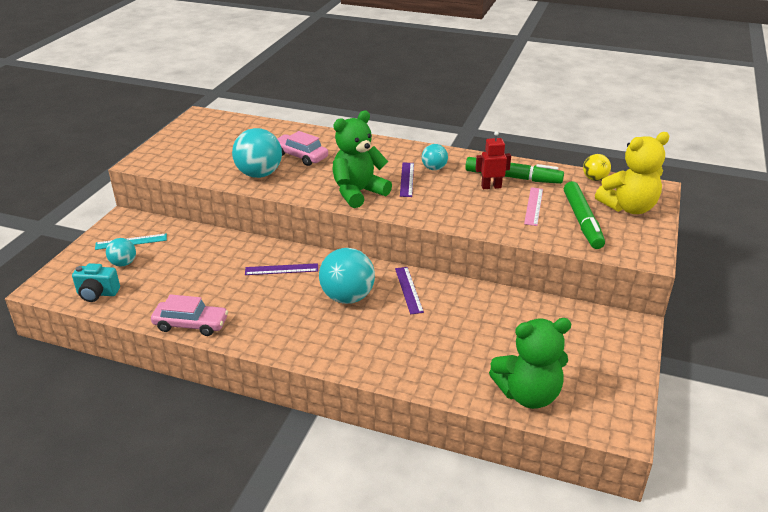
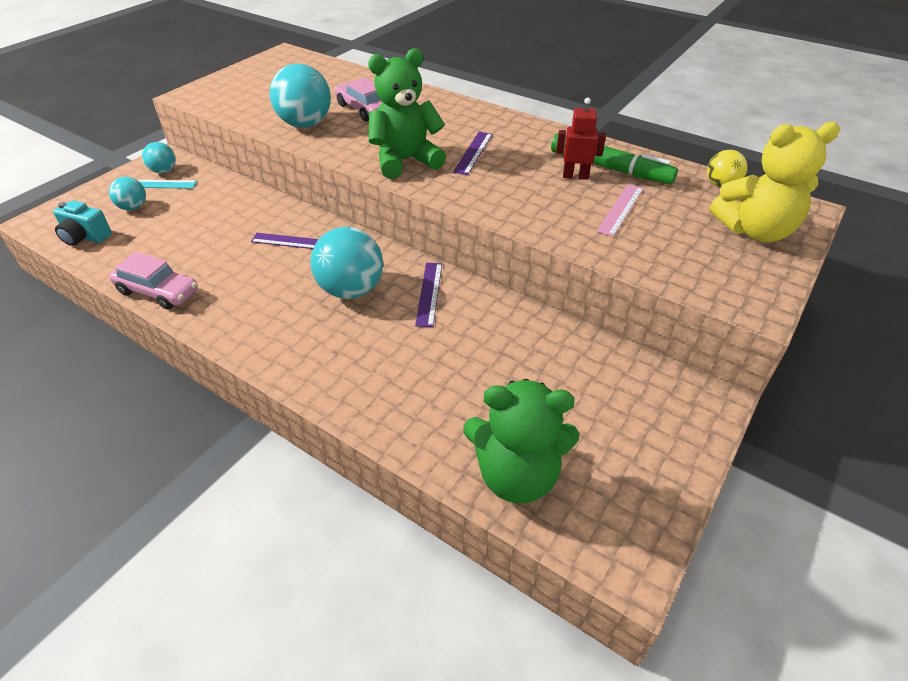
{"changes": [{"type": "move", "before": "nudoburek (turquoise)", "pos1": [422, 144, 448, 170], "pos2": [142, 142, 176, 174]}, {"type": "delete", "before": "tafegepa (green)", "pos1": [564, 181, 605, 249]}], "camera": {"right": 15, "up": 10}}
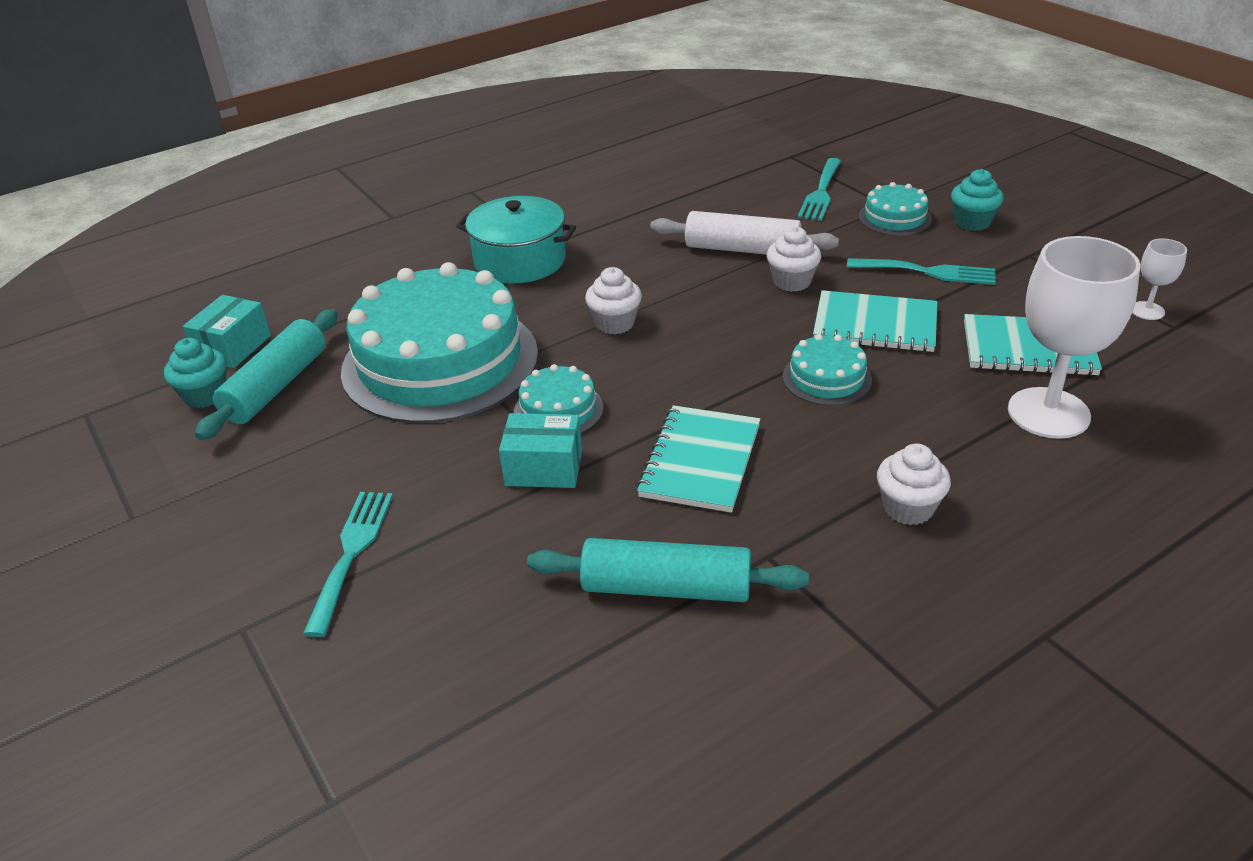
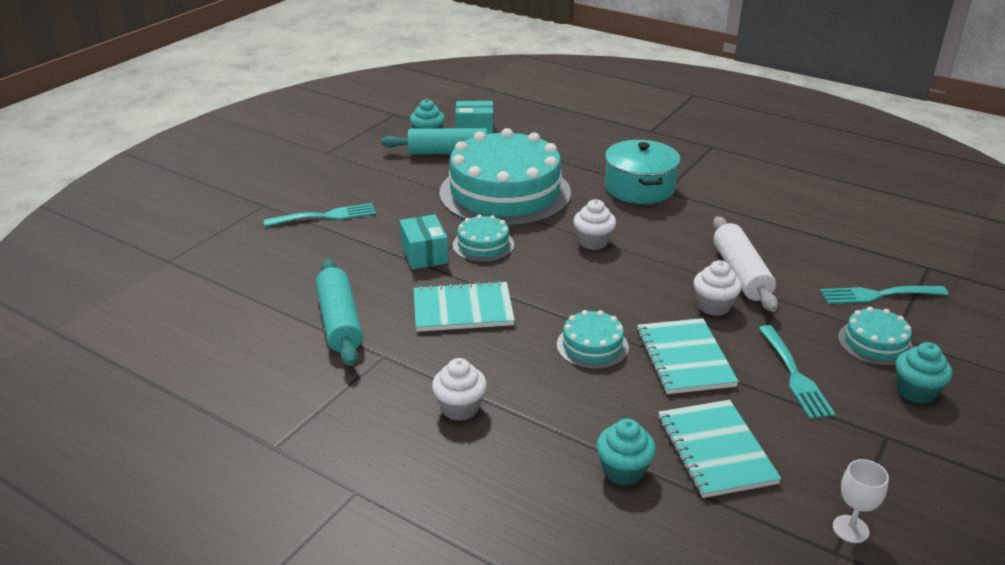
{"changes": [{"type": "replace", "before": "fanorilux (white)", "after": "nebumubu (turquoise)", "pos1": [1008, 236, 1140, 439], "pos2": [596, 418, 656, 486]}], "camera": {"right": 65, "up": -5}}
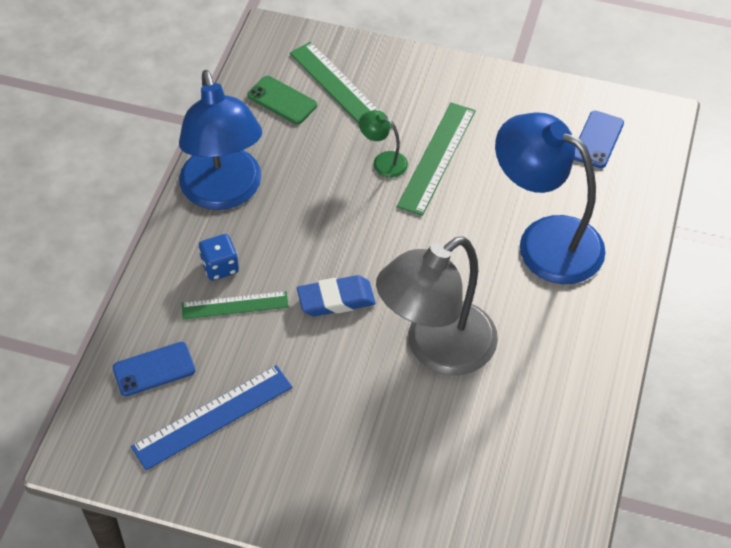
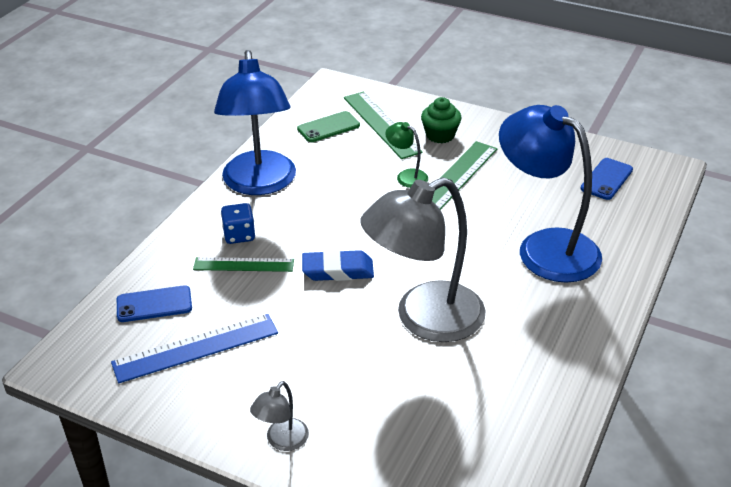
{"changes": [{"type": "insert", "after": "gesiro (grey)", "pos2": [250, 381, 309, 451]}, {"type": "rotate", "before": "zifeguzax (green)", "pos1": [247, 76, 317, 124], "pos2": [297, 111, 360, 142], "turn": -75}, {"type": "insert", "after": "nebumubu (green)", "pos2": [421, 97, 462, 143]}], "camera": {"right": 10, "up": -15}}
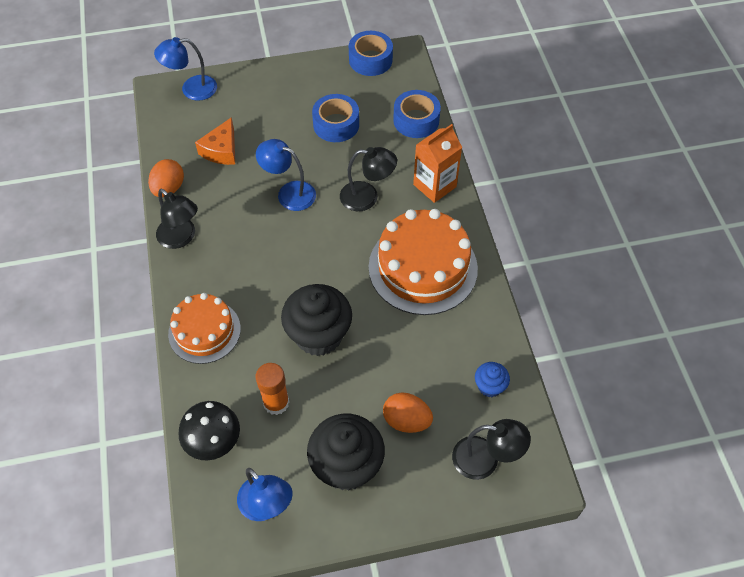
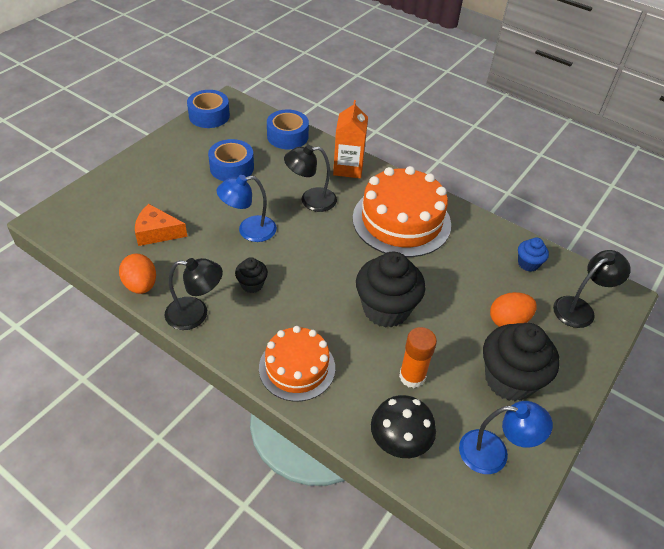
{"changes": [{"type": "rotate", "before": "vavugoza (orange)", "pos1": [195, 117, 235, 165], "pos2": [135, 204, 188, 246], "turn": 120}, {"type": "insert", "after": "nebumubu (black)", "pos2": [235, 257, 268, 293]}, {"type": "rotate", "before": "gesiro (black)", "pos1": [340, 147, 397, 211], "pos2": [284, 145, 337, 212], "turn": -150}, {"type": "delete", "before": "gesiro (blue)", "pos1": [154, 37, 217, 101]}], "camera": {"right": -45, "up": -10}}
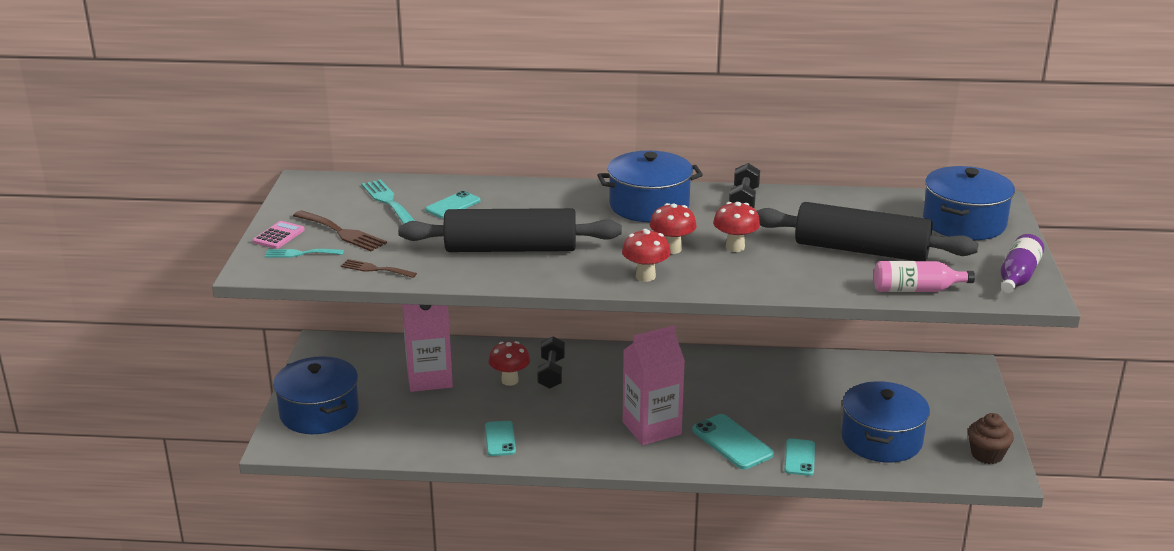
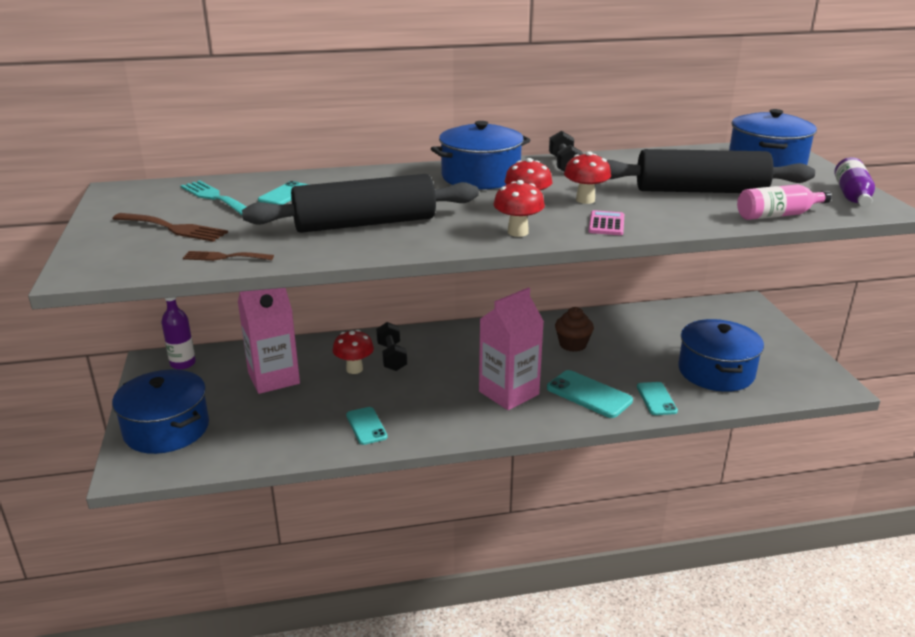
{"changes": [{"type": "insert", "after": "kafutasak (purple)", "pos2": [161, 297, 196, 370]}, {"type": "move", "before": "nebumubu (brown)", "pos1": [968, 413, 1014, 464], "pos2": [555, 307, 594, 352]}, {"type": "move", "before": "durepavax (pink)", "pos1": [253, 221, 305, 249], "pos2": [588, 210, 624, 235]}, {"type": "delete", "before": "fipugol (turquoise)", "pos1": [265, 249, 344, 258]}], "camera": {"right": -15, "up": 0}}
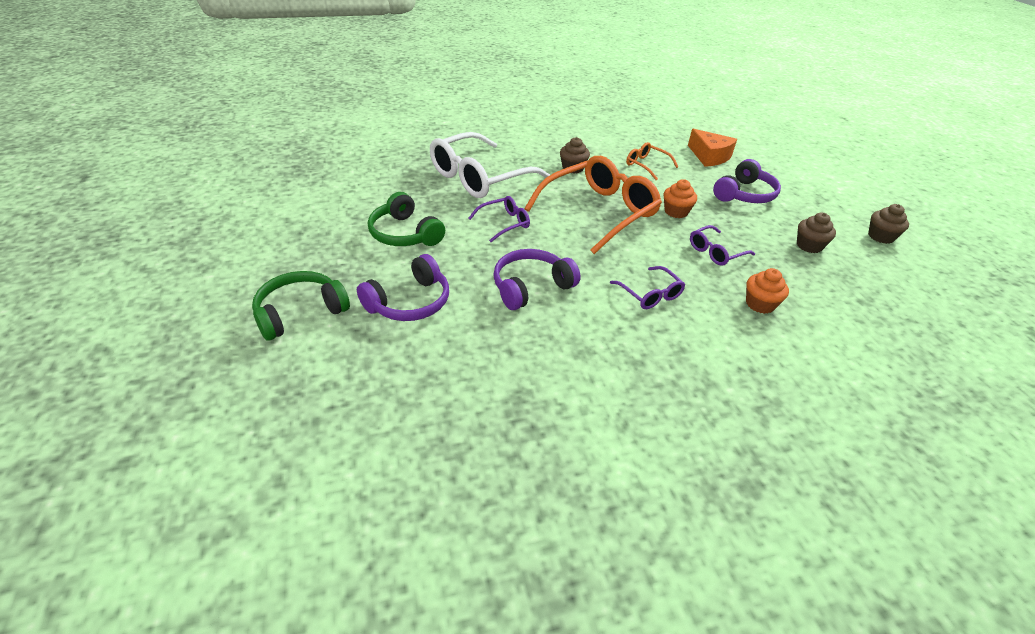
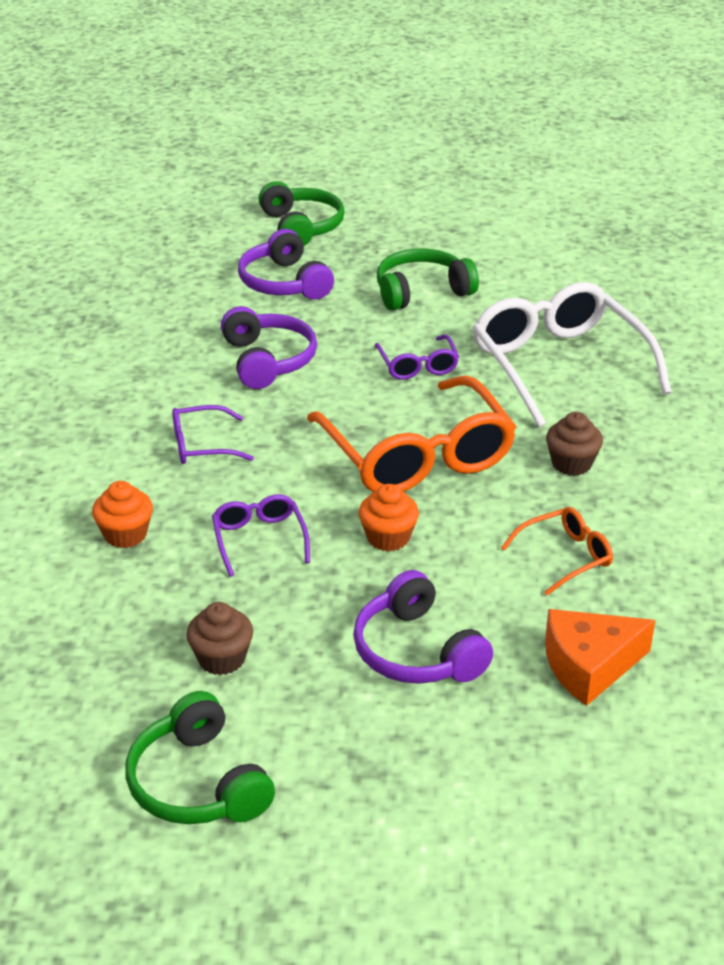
{"changes": [{"type": "replace", "before": "nebumubu (brown)", "after": "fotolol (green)", "pos1": [868, 204, 909, 244], "pos2": [125, 691, 275, 824]}], "camera": {"right": 110, "up": -5}}
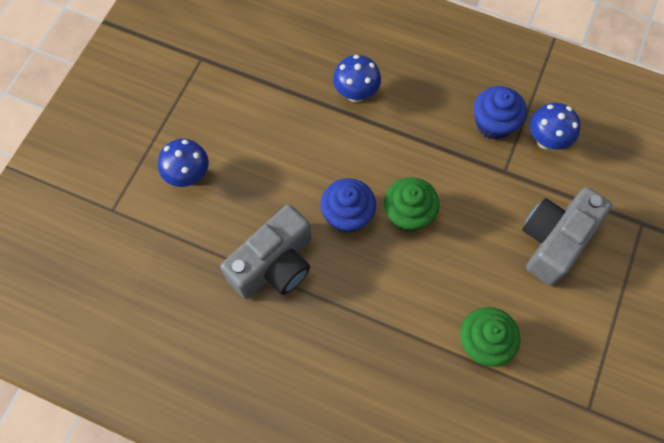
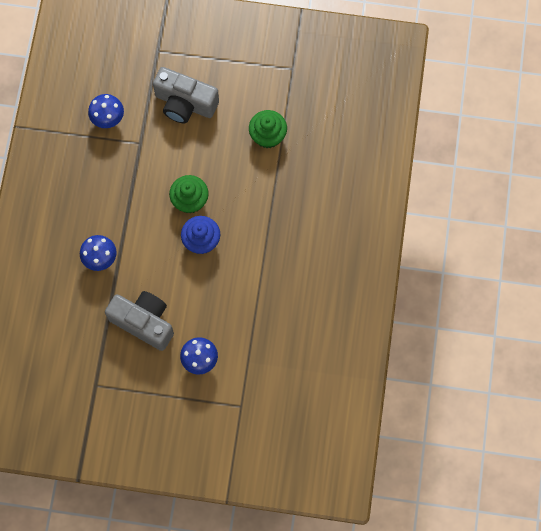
{"changes": [{"type": "move", "before": "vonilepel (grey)", "pos1": [220, 204, 311, 299], "pos2": [105, 291, 174, 351]}, {"type": "delete", "before": "nebumubu (blue)", "pos1": [474, 86, 527, 140]}], "camera": {"right": -105, "up": 5}}
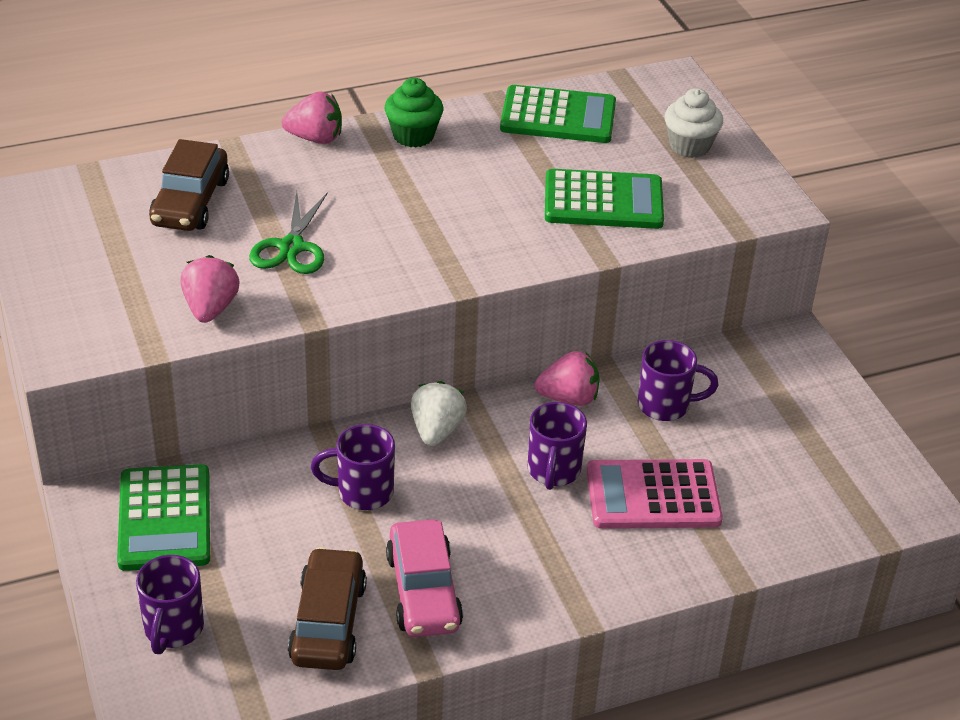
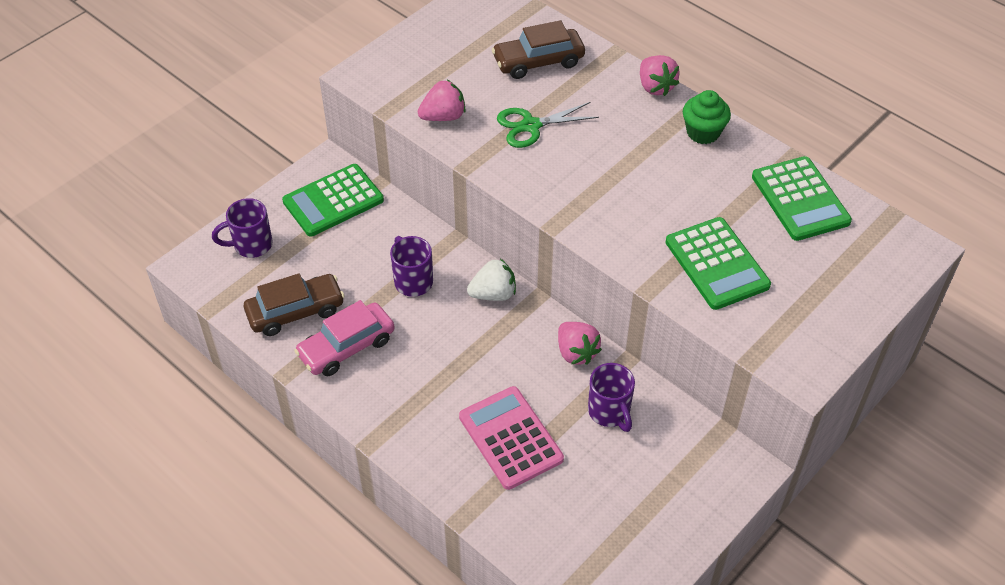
{"changes": [{"type": "delete", "before": "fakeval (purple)", "pos1": [528, 402, 587, 490]}, {"type": "delete", "before": "nebumubu (white)", "pos1": [665, 88, 723, 158]}], "camera": {"right": 65, "up": 10}}
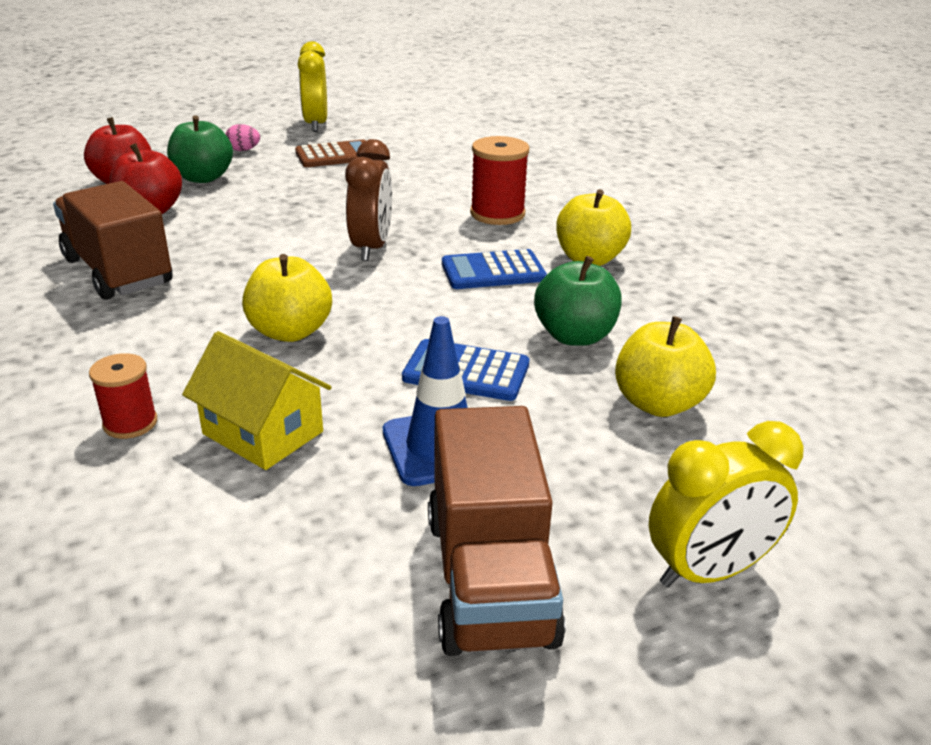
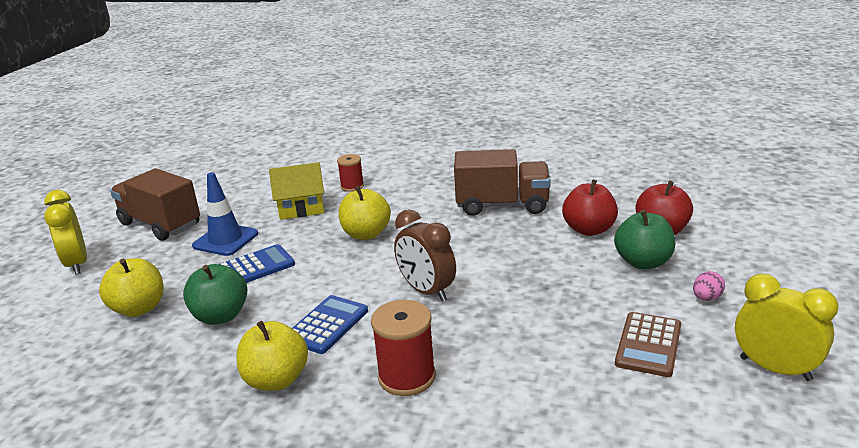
{"changes": [{"type": "rotate", "before": "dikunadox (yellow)", "pos1": [649, 421, 804, 587], "pos2": [44, 190, 87, 275], "turn": -45}], "camera": {"right": 135, "up": -5}}
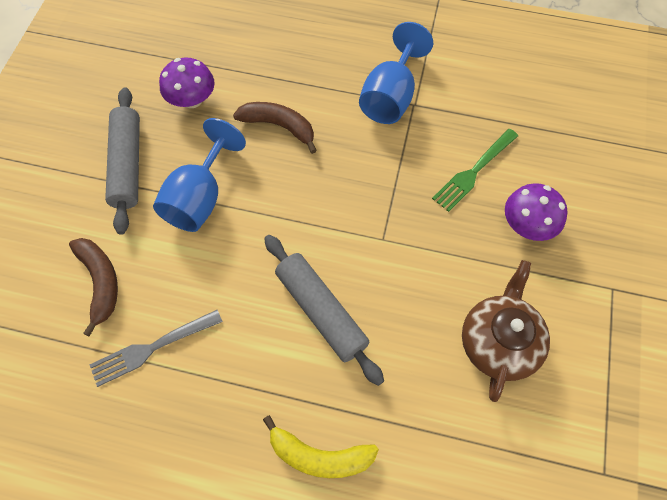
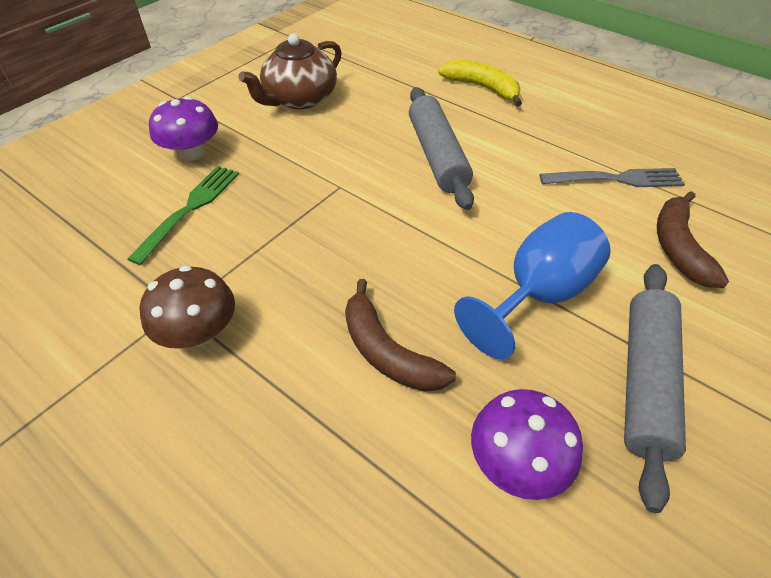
{"changes": [{"type": "rotate", "before": "fipugol (green)", "pos1": [432, 129, 518, 212], "pos2": [127, 166, 239, 265], "turn": -45}, {"type": "replace", "before": "fanorilux (blue)", "after": "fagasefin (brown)", "pos1": [359, 22, 433, 124], "pos2": [140, 265, 235, 349]}], "camera": {"right": -155, "up": -15}}
